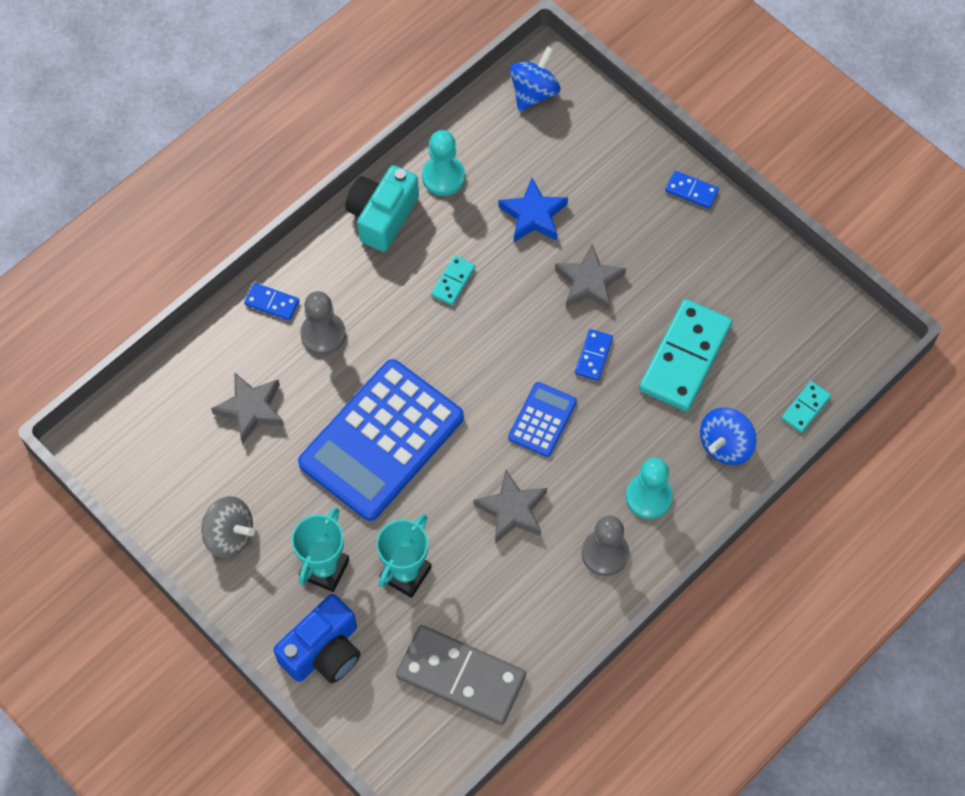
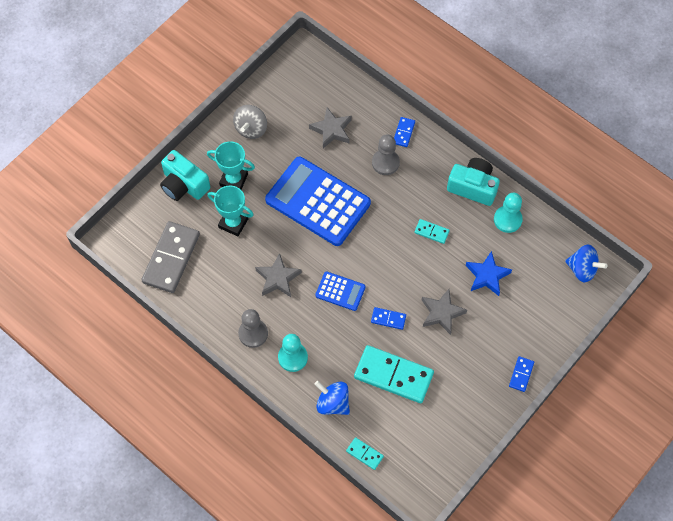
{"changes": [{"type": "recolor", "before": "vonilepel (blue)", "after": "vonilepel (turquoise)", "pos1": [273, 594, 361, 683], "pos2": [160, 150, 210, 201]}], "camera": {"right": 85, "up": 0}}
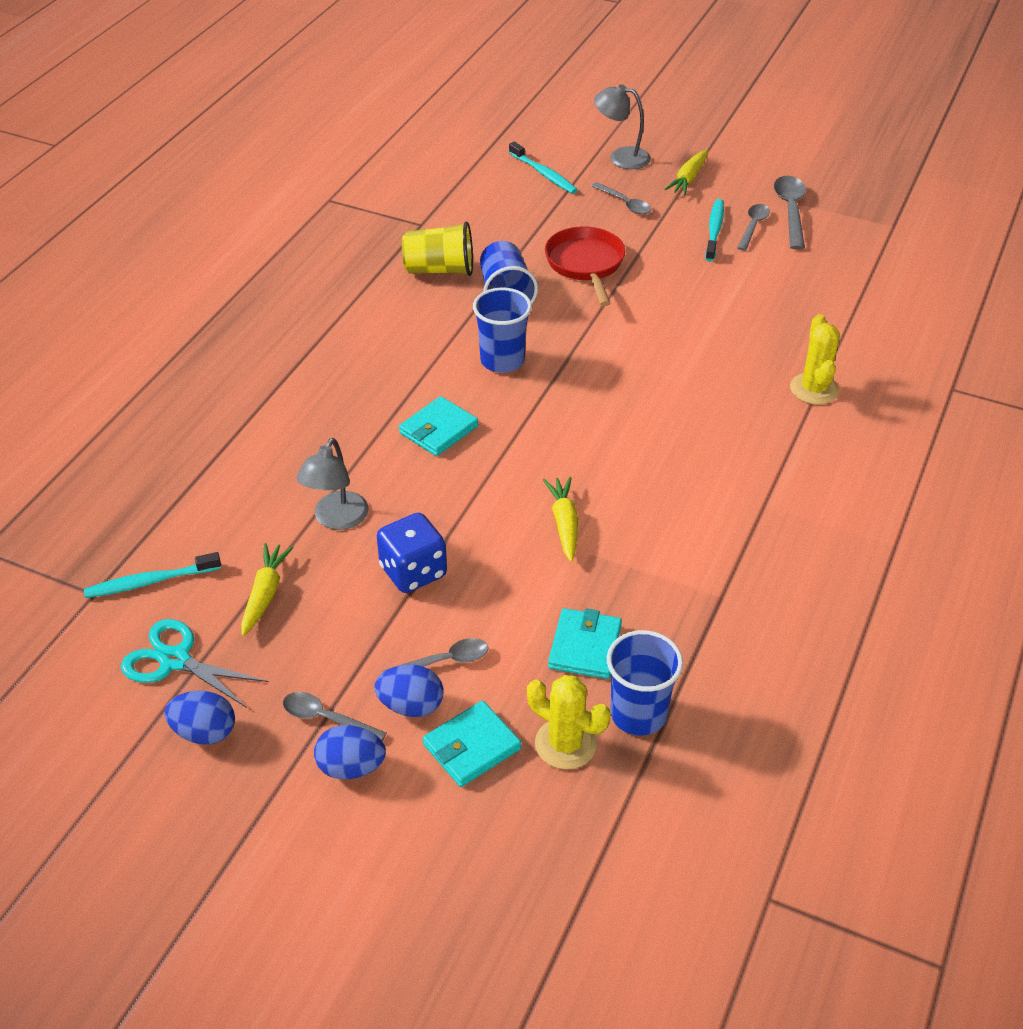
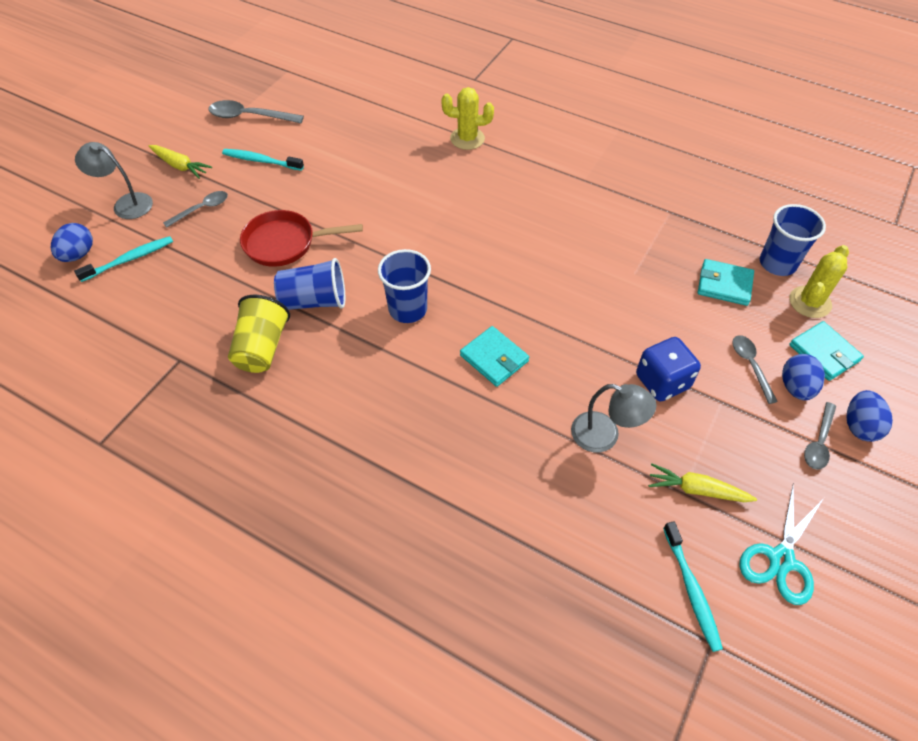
{"changes": [{"type": "move", "before": "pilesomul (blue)", "pos1": [164, 691, 235, 745], "pos2": [51, 223, 93, 262]}, {"type": "rotate", "before": "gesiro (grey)", "pos1": [594, 84, 651, 169], "pos2": [75, 142, 153, 219], "turn": 90}, {"type": "delete", "before": "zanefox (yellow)", "pos1": [543, 477, 578, 562]}, {"type": "delete", "before": "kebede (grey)", "pos1": [737, 204, 770, 251]}], "camera": {"right": -85, "up": 10}}
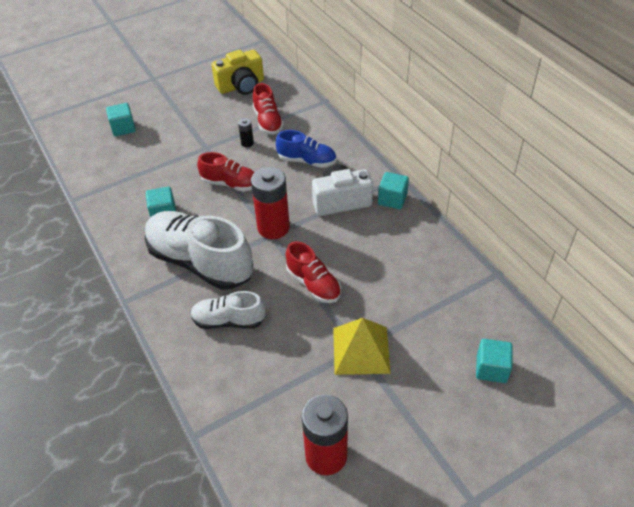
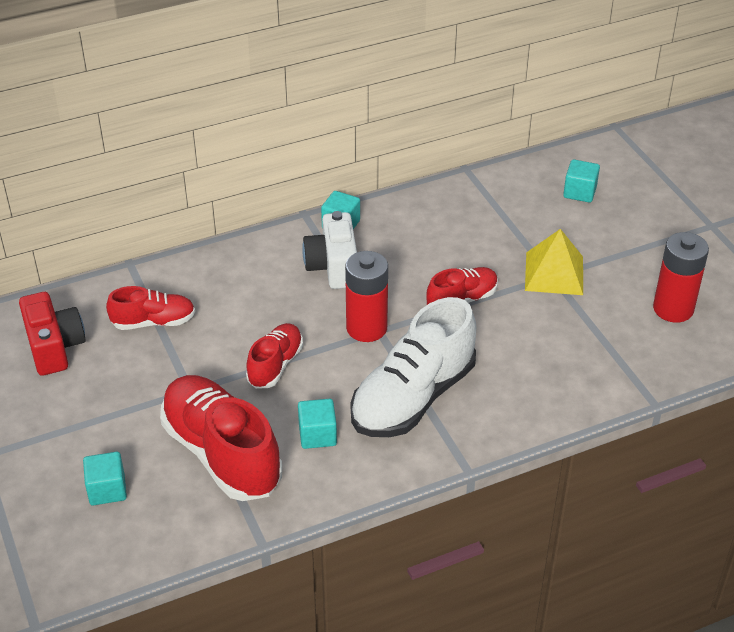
{"changes": [{"type": "recolor", "before": "vonilepel (yellow)", "after": "vonilepel (red)", "pos1": [211, 50, 264, 95], "pos2": [19, 292, 86, 376]}, {"type": "insert", "after": "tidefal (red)", "pos2": [160, 375, 282, 501]}, {"type": "delete", "before": "tidefal (white)", "pos1": [191, 291, 265, 329]}, {"type": "delete", "before": "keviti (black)", "pos1": [238, 118, 254, 147]}, {"type": "delete", "before": "tidefal (blue)", "pos1": [276, 130, 336, 168]}], "camera": {"right": -85, "up": -5}}
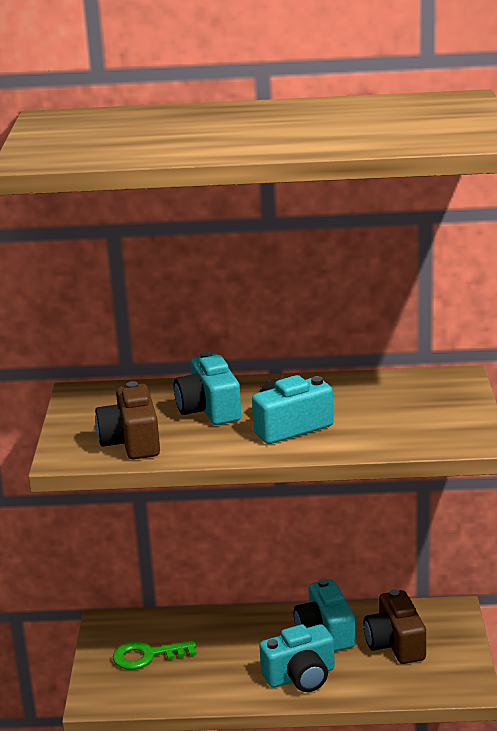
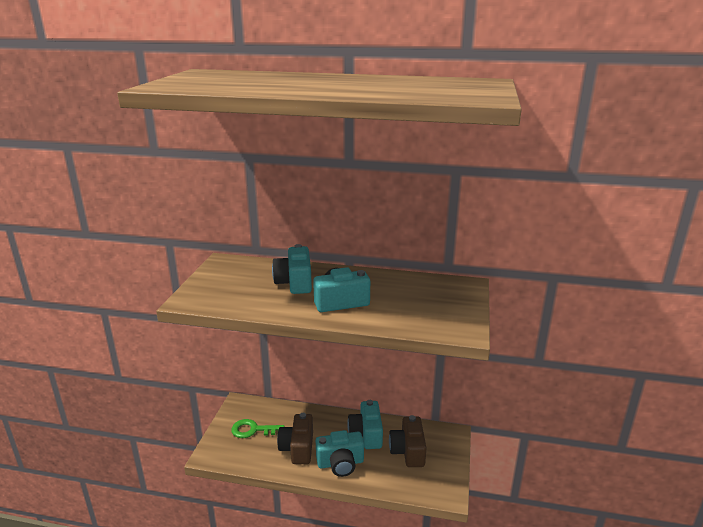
{"changes": [{"type": "move", "before": "vonilepel (brown)", "pos1": [95, 381, 160, 459], "pos2": [277, 413, 313, 464]}], "camera": {"right": 10, "up": 0}}
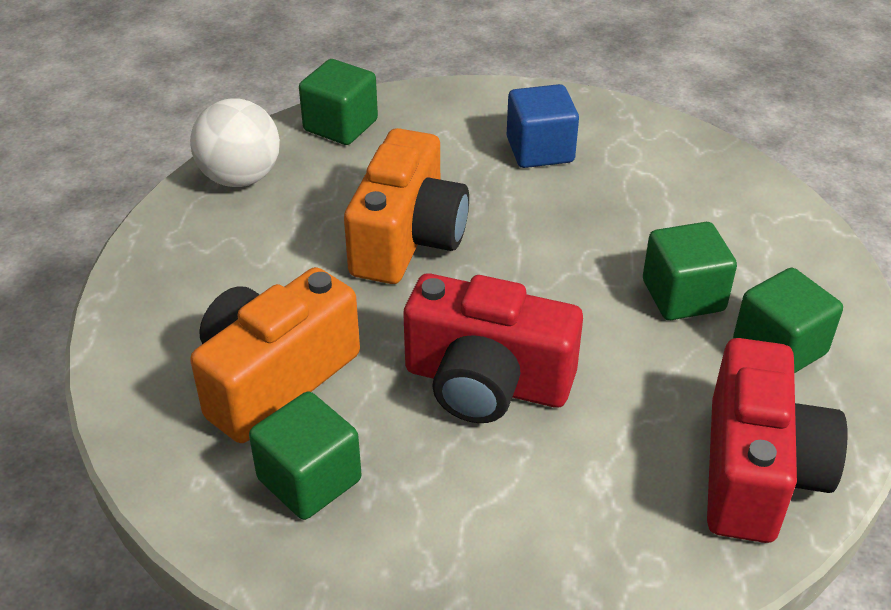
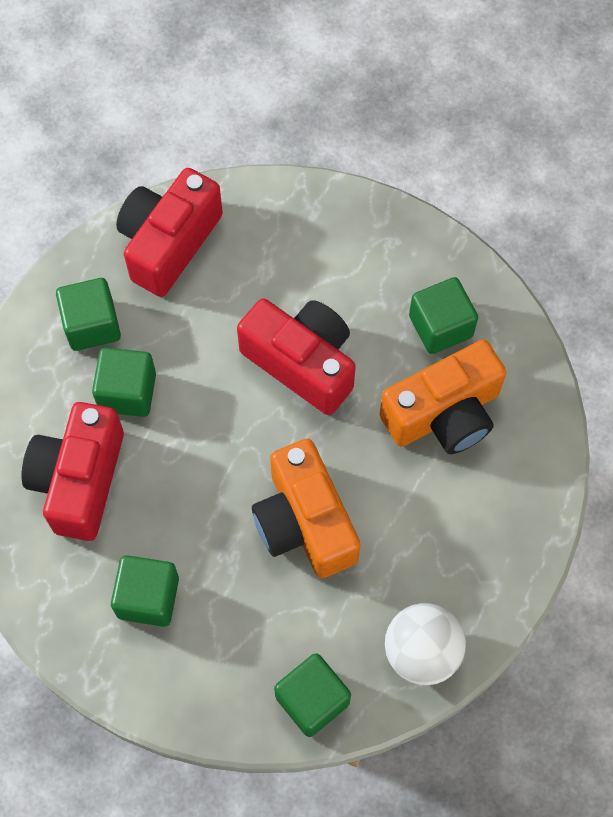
{"changes": [{"type": "insert", "after": "vonilepel (red)", "pos2": [21, 402, 124, 541]}, {"type": "recolor", "before": "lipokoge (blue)", "after": "lipokoge (green)", "pos1": [507, 84, 579, 168], "pos2": [111, 555, 179, 627]}, {"type": "rotate", "before": "vonilepel (orange)", "pos1": [344, 128, 469, 284], "pos2": [252, 439, 360, 578], "turn": -60}], "camera": {"right": -160, "up": 25}}
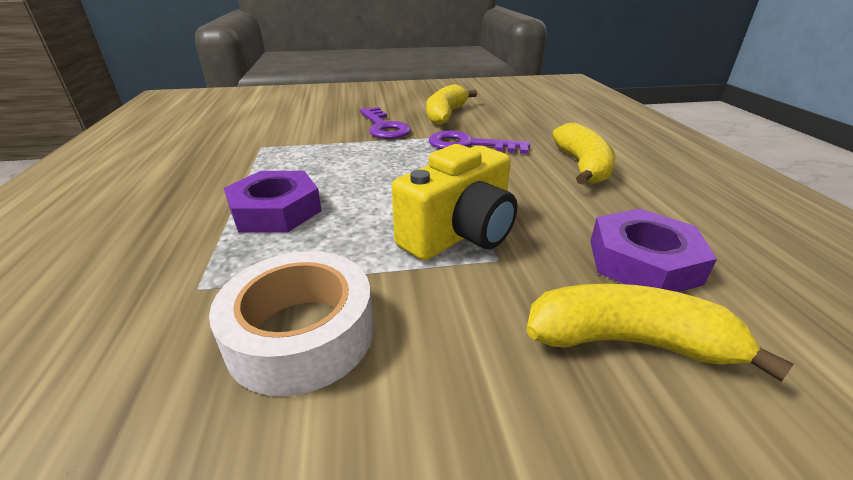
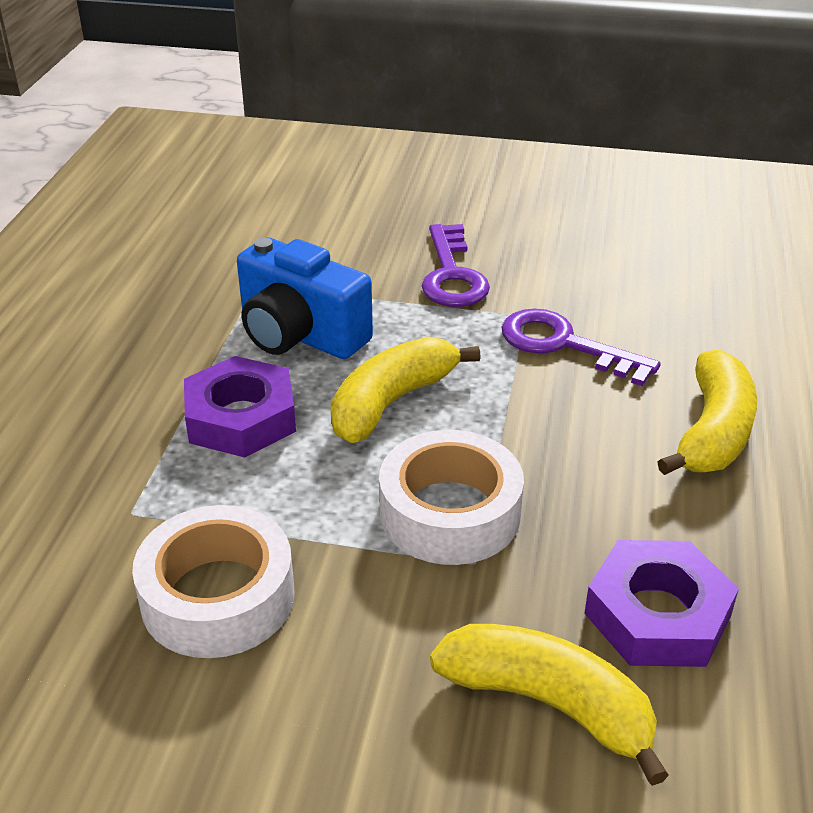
{"changes": [{"type": "insert", "after": "vonilepel (blue)", "pos2": [237, 237, 373, 359]}, {"type": "move", "before": "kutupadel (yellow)", "pos1": [427, 84, 477, 125], "pos2": [330, 336, 481, 443]}, {"type": "replace", "before": "vonilepel (yellow)", "after": "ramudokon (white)", "pos1": [392, 144, 518, 261], "pos2": [379, 430, 524, 565]}], "camera": {"right": 20, "up": 5}}
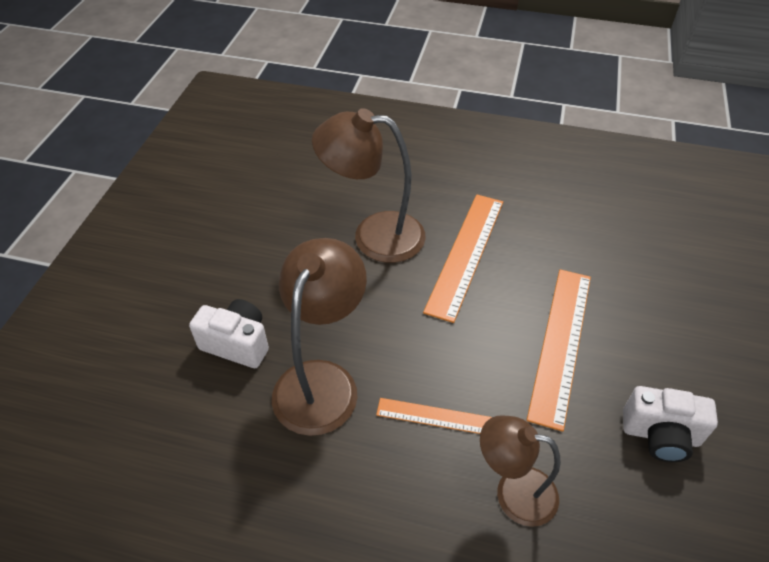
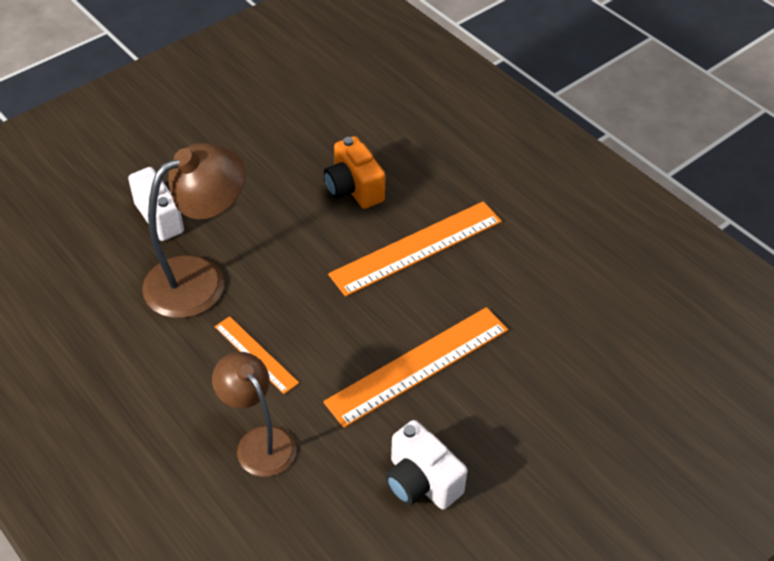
{"changes": [{"type": "replace", "before": "gesiro (brown)", "after": "vonilepel (orange)", "pos1": [312, 108, 426, 263], "pos2": [323, 136, 385, 209]}], "camera": {"right": 35, "up": 0}}
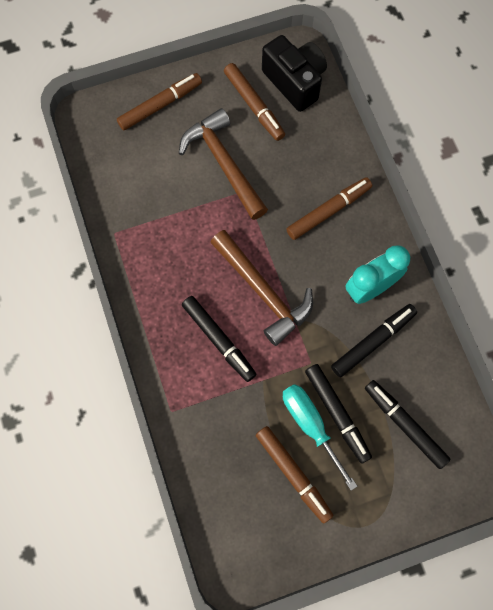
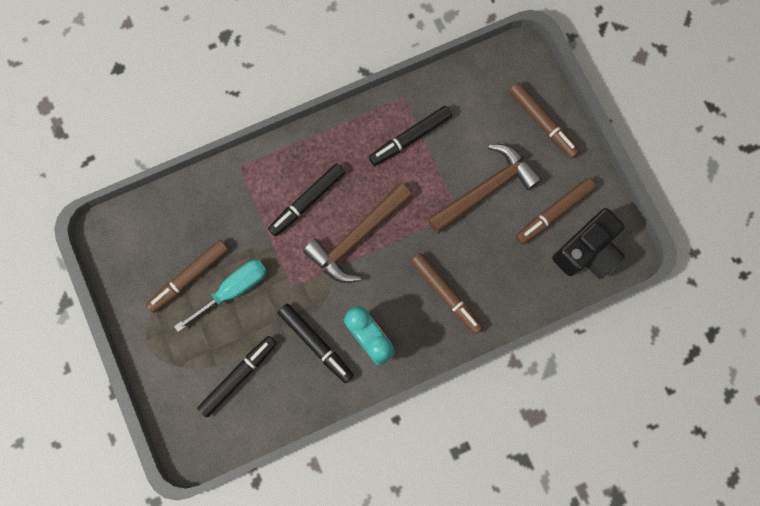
{"changes": [{"type": "move", "before": "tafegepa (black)", "pos1": [305, 364, 372, 464], "pos2": [369, 106, 452, 166]}], "camera": {"right": 85, "up": 5}}
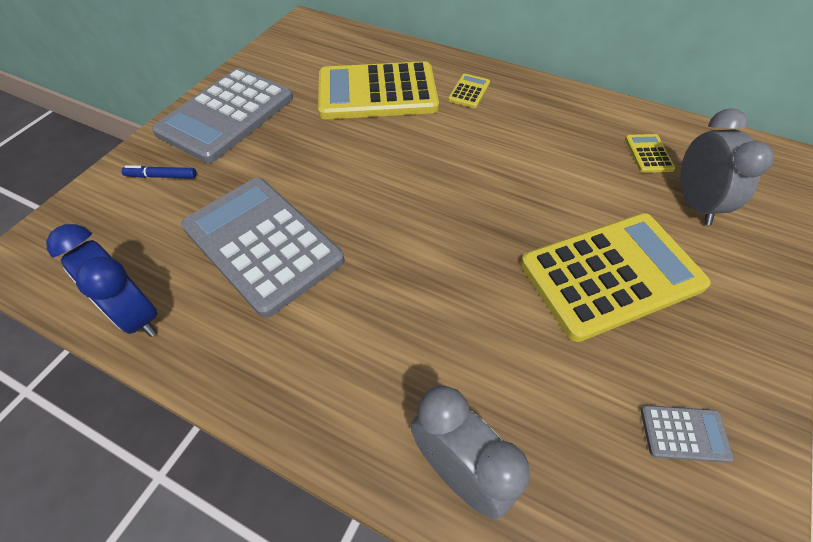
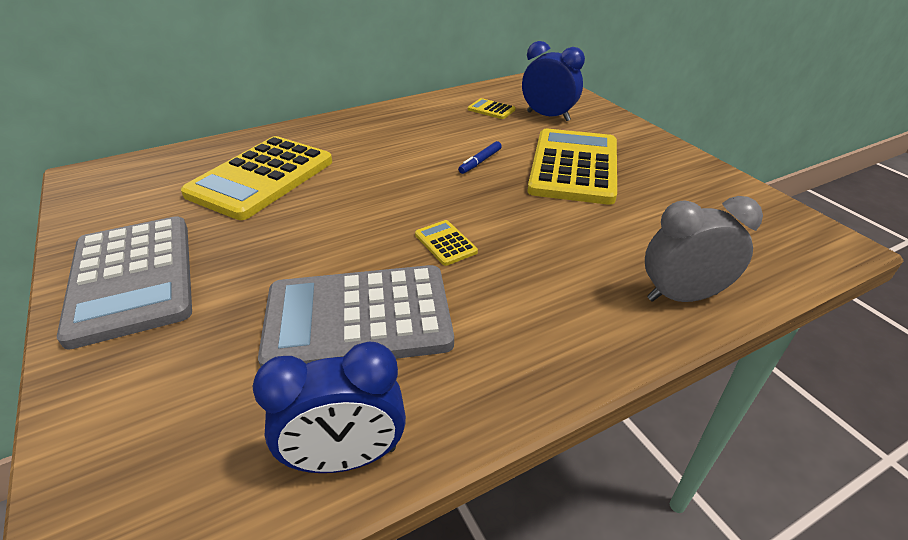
{"changes": [{"type": "move", "before": "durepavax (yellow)", "pos1": [448, 74, 490, 108], "pos2": [415, 220, 478, 266]}, {"type": "move", "before": "tafegepa (blue)", "pos1": [121, 165, 197, 178], "pos2": [458, 141, 502, 174]}, {"type": "recolor", "before": "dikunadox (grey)", "after": "dikunadox (blue)", "pos1": [680, 108, 774, 225], "pos2": [522, 41, 585, 121]}, {"type": "delete", "before": "durepavax (grey)", "pos1": [641, 405, 734, 463]}], "camera": {"right": -55, "up": -15}}
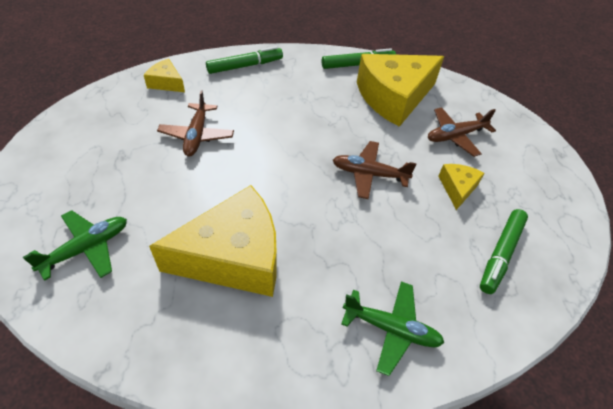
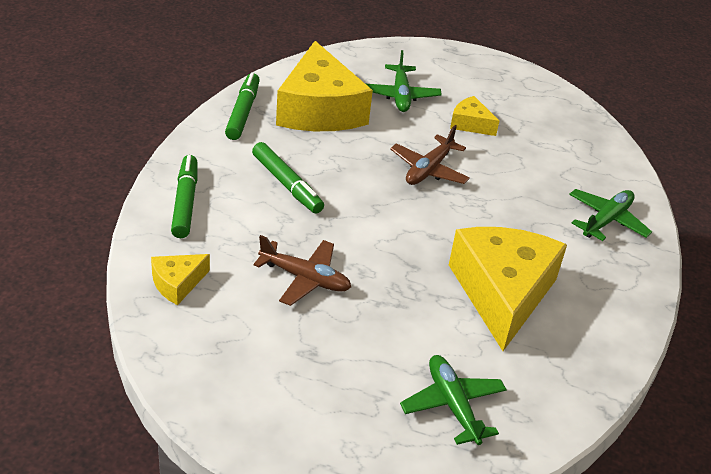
{"changes": [{"type": "move", "before": "tafegepa (green)", "pos1": [480, 209, 528, 294], "pos2": [252, 142, 324, 214]}, {"type": "recolor", "before": "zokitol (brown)", "after": "zokitol (green)", "pos1": [428, 107, 496, 157], "pos2": [366, 50, 442, 112]}], "camera": {"right": -70, "up": -10}}
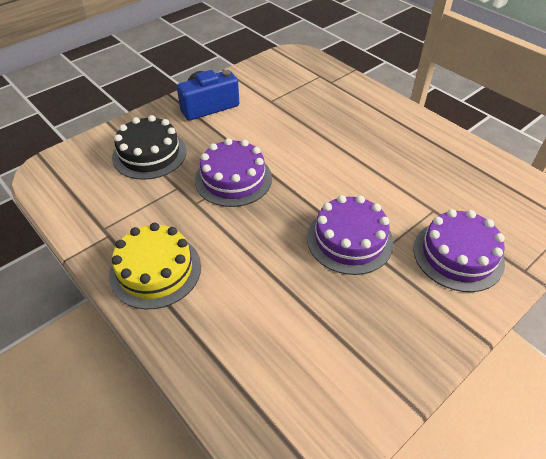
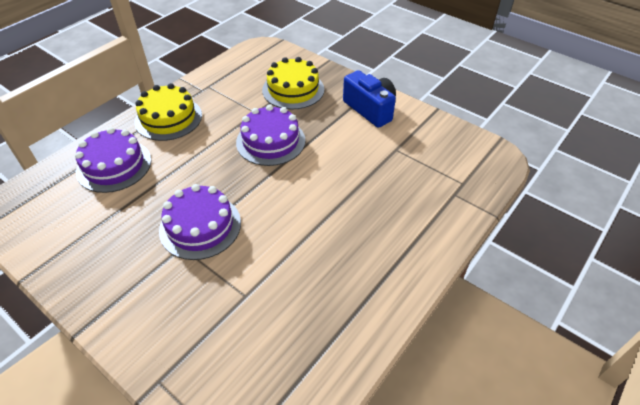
{"changes": [{"type": "move", "before": "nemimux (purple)", "pos1": [413, 209, 505, 292], "pos2": [75, 127, 151, 193]}, {"type": "recolor", "before": "nemimux (black)", "after": "nemimux (yellow)", "pos1": [112, 115, 187, 180], "pos2": [262, 57, 324, 110]}], "camera": {"right": 80, "up": 0}}
